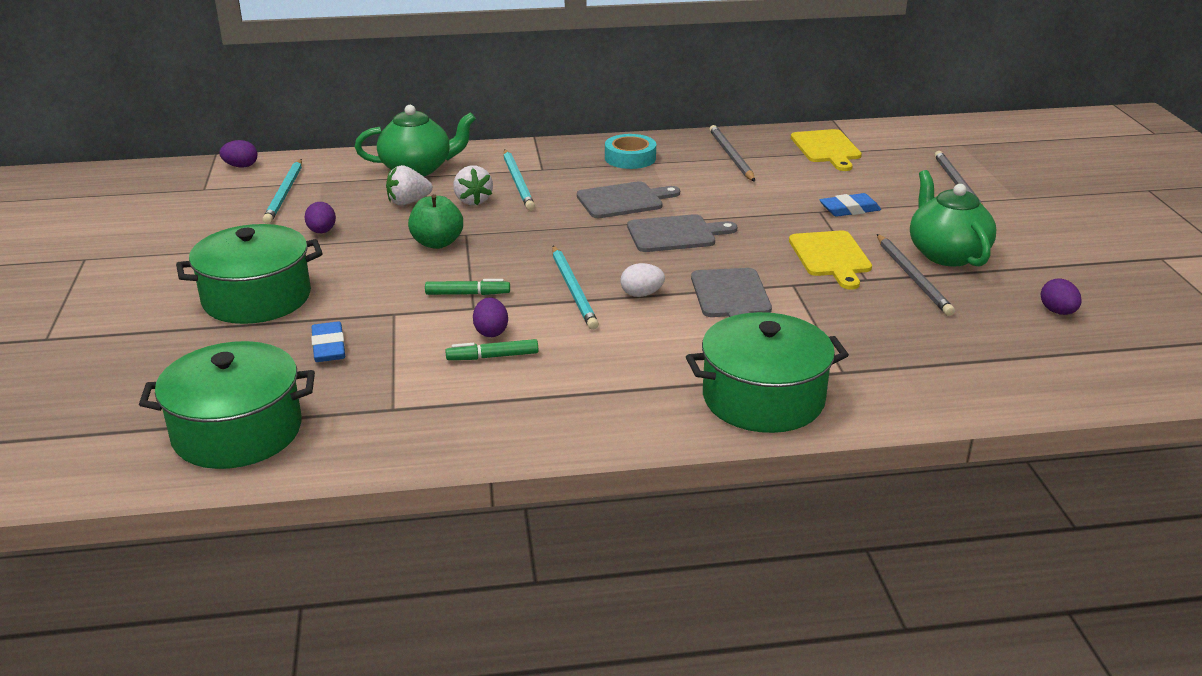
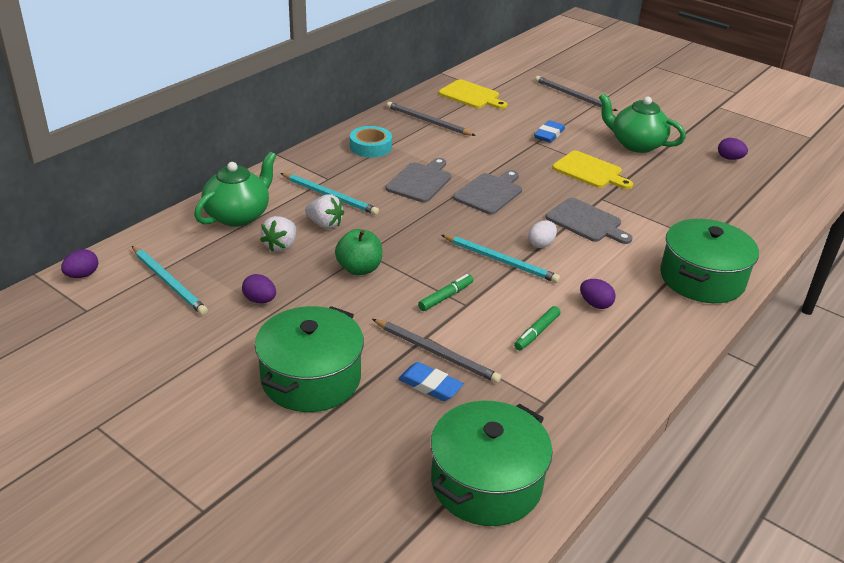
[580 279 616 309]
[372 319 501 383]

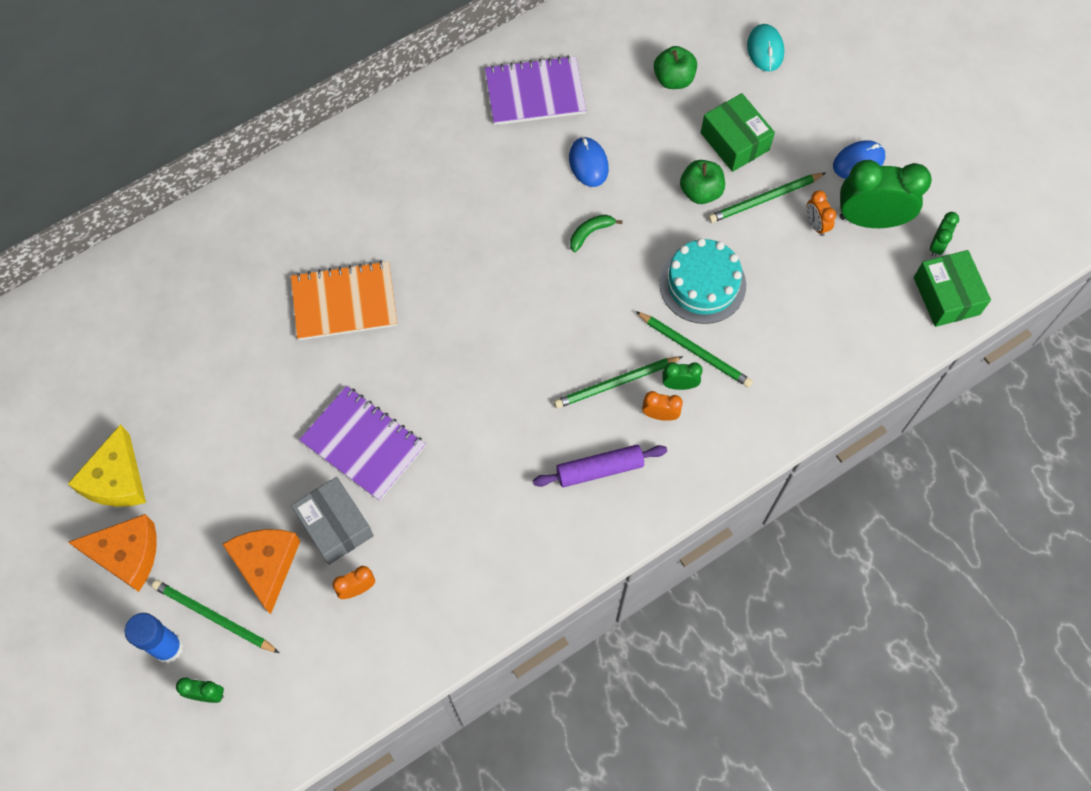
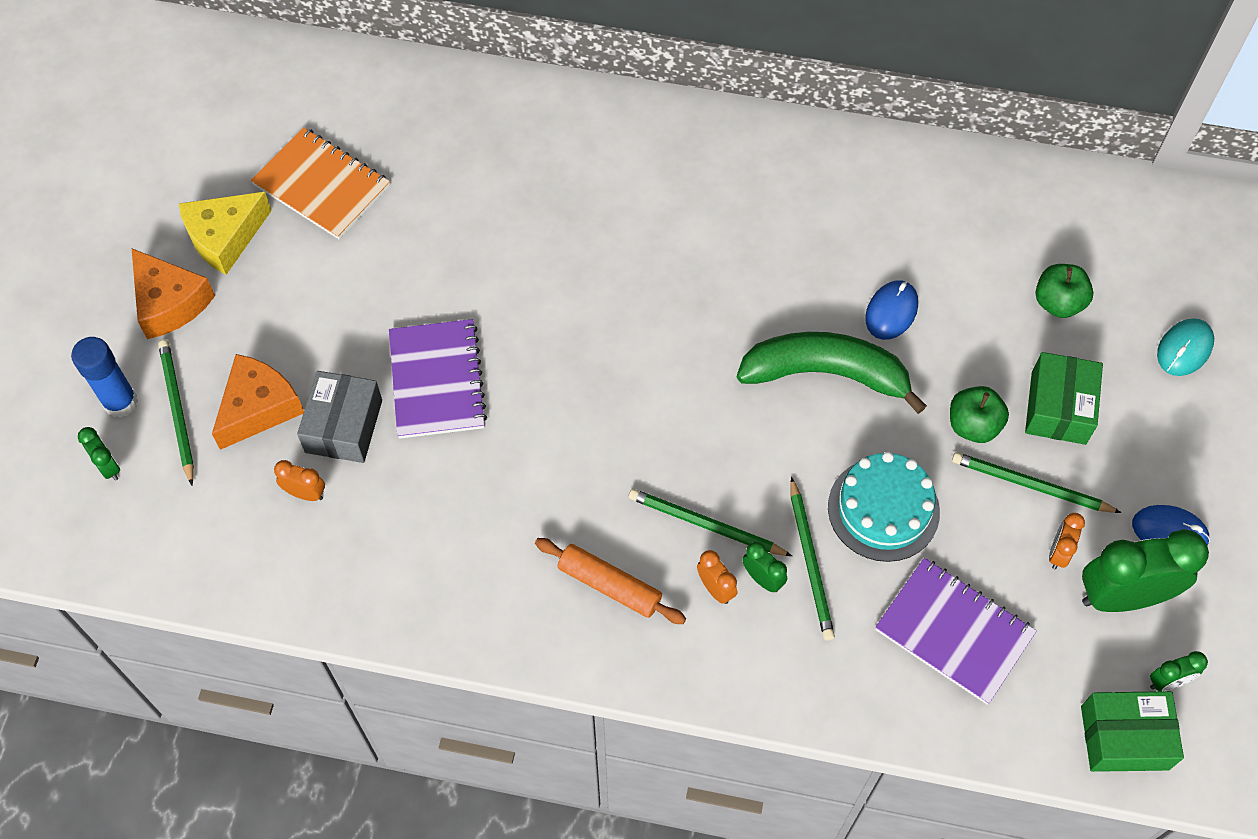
[251 127 390 239]
[875 558 1037 704]
[535 538 686 624]
[737 332 927 414]
[1082 529 1209 612]
[1081 691 1184 772]

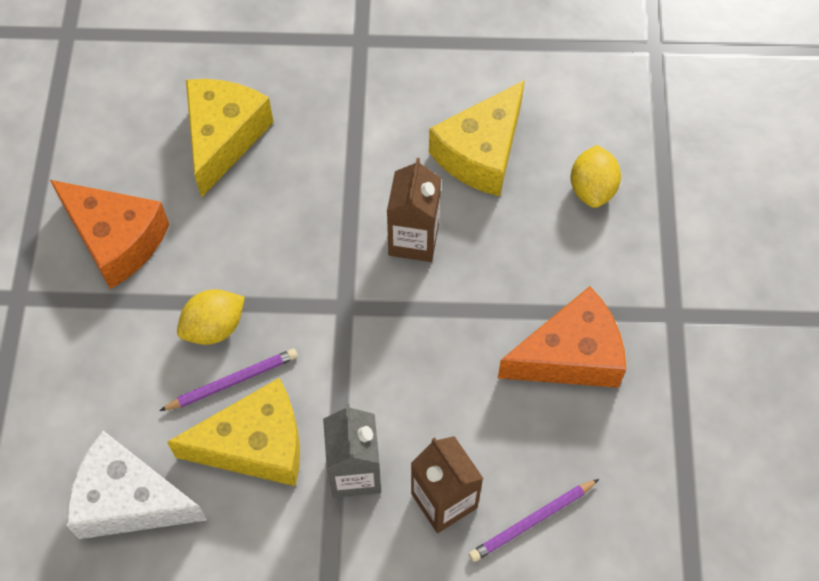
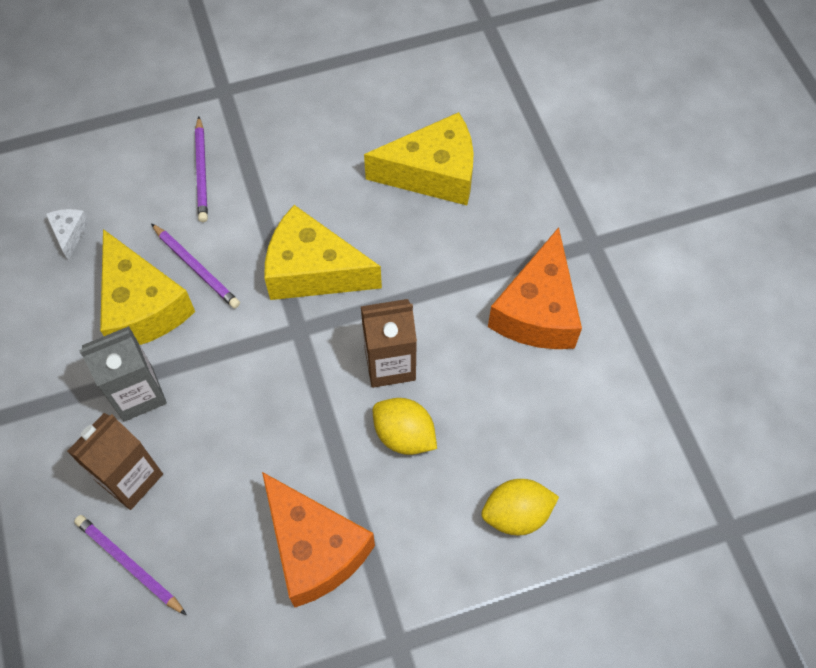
[488 227 582 349]
[46 209 89 260]
[373 398 437 455]
[264 205 382 300]
[195 117 208 222]

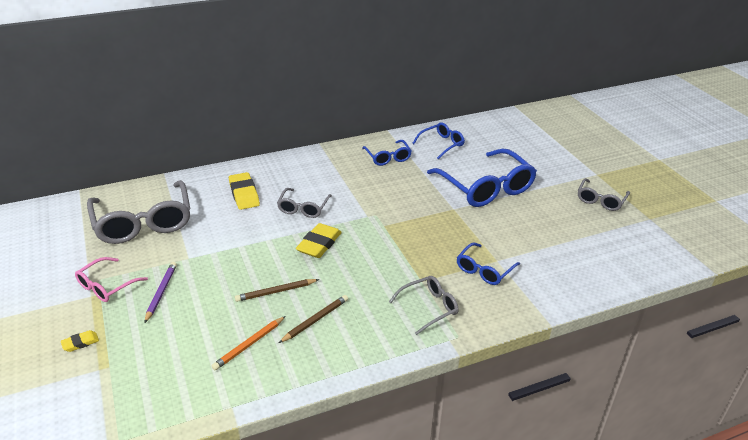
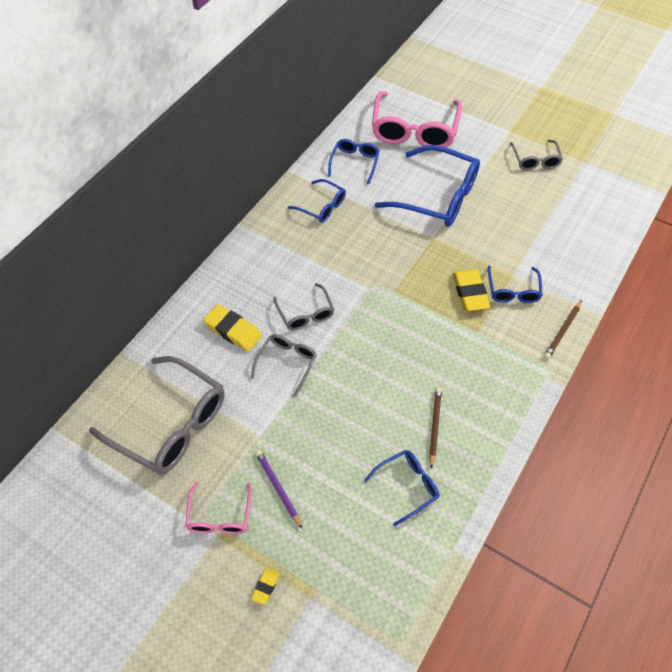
[364 450 439 526]
[544 300 582 359]
[453 270 490 311]
[251 334 317 397]
[372 91 462 147]

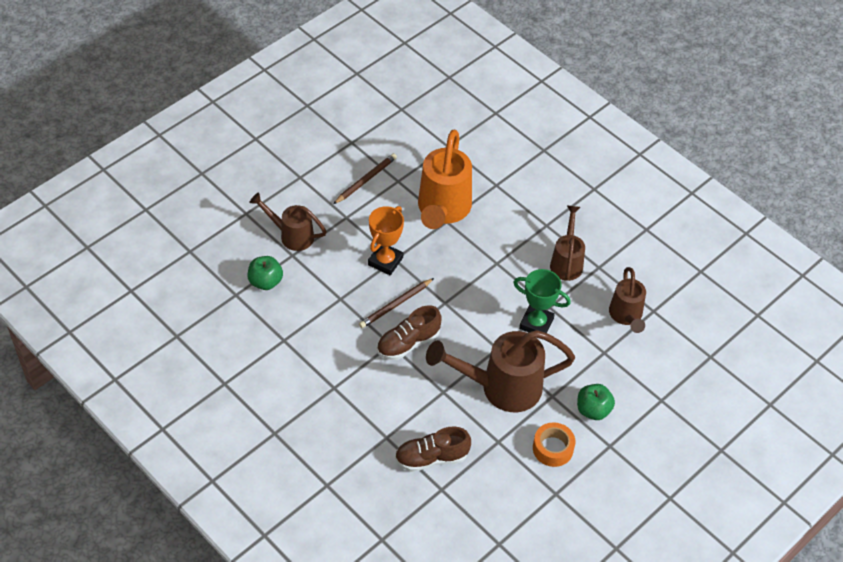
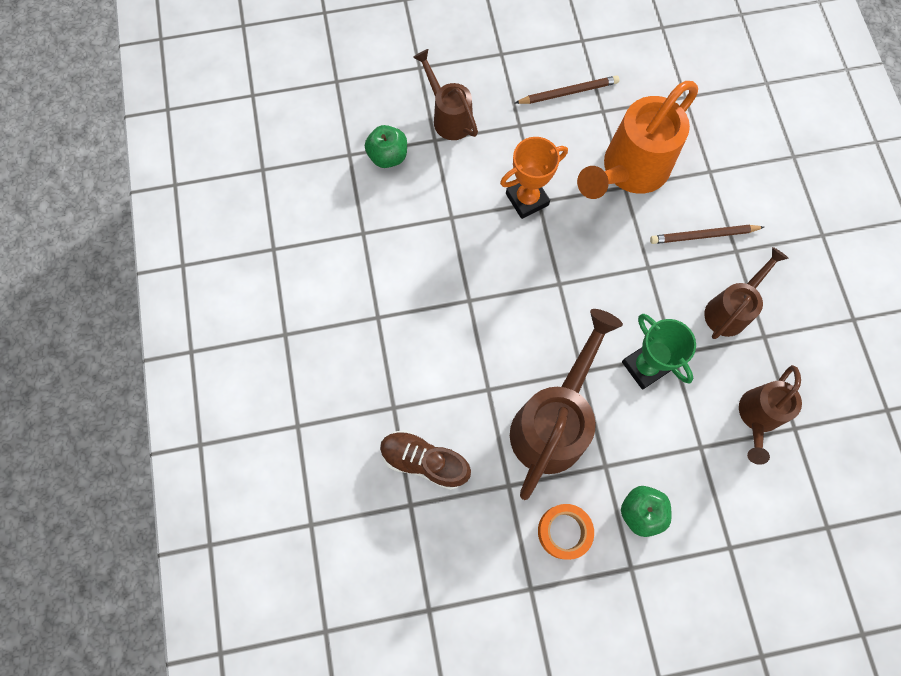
[650 225 764 244]
[377 305 442 360] (first image)
[510 309 623 500]

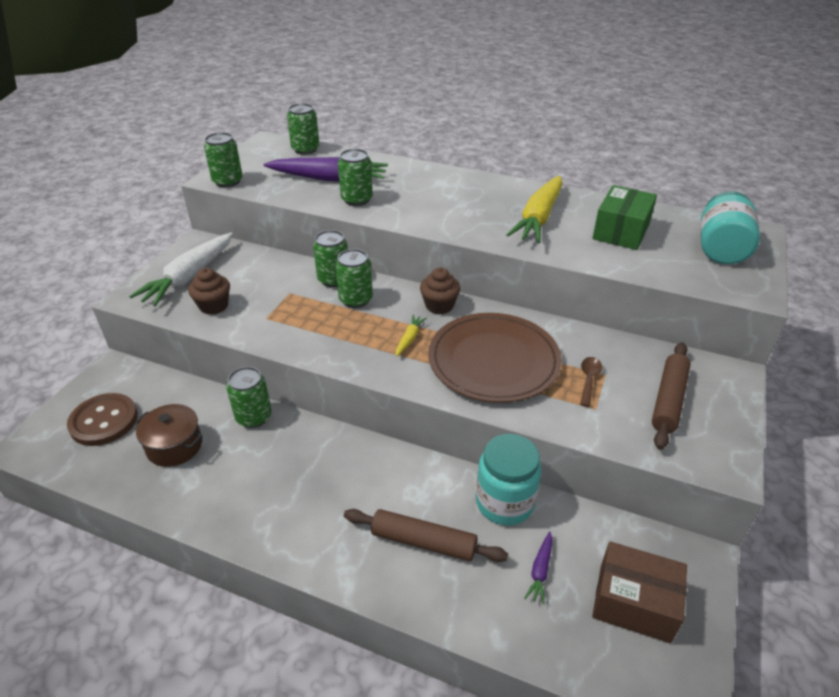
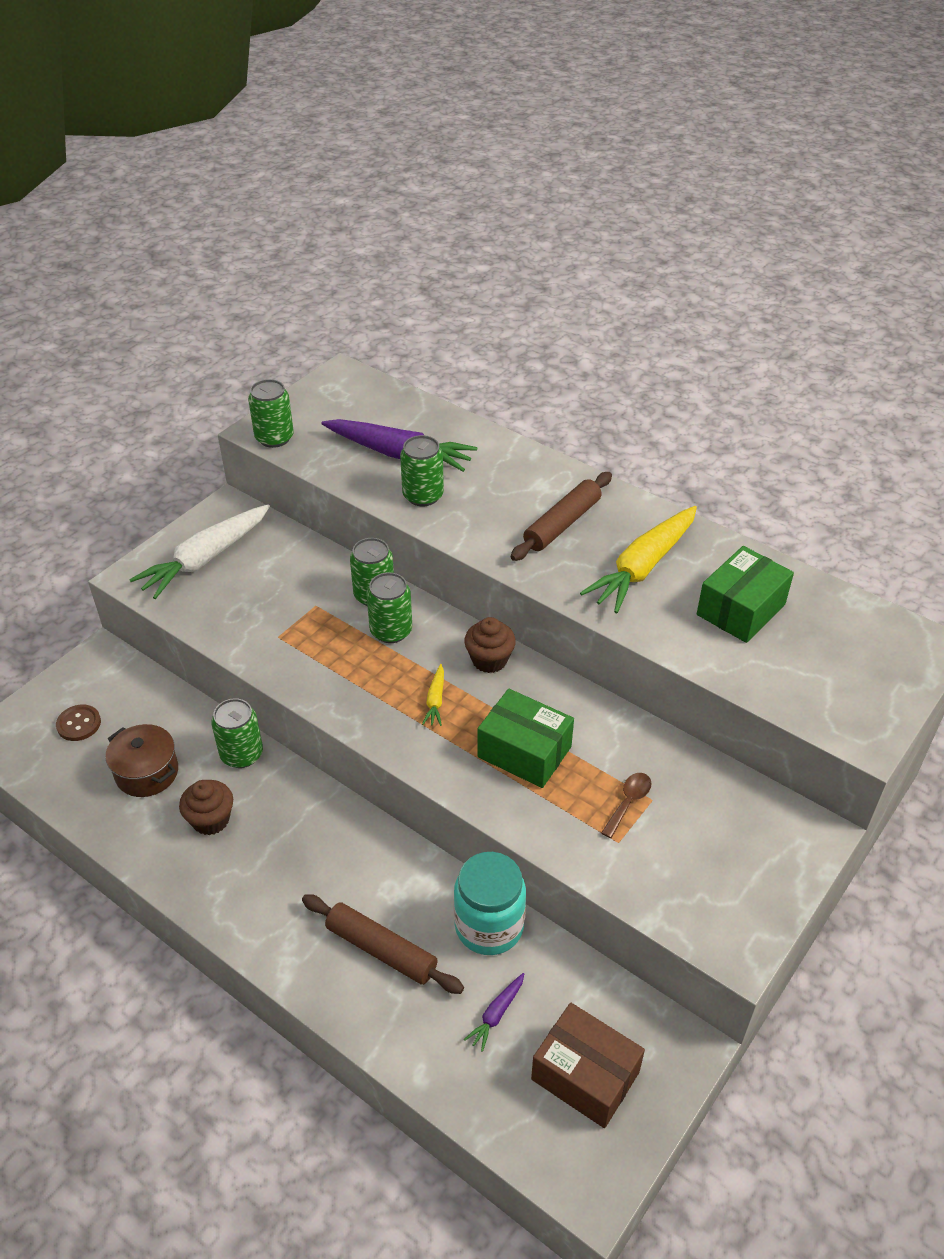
[56 705 101 741]
[179 780 233 835]
[287 103 319 155] (first image)
[422 664 444 726]
[477 689 574 788]
[511 472 612 561]
[701 191 760 264] (first image)

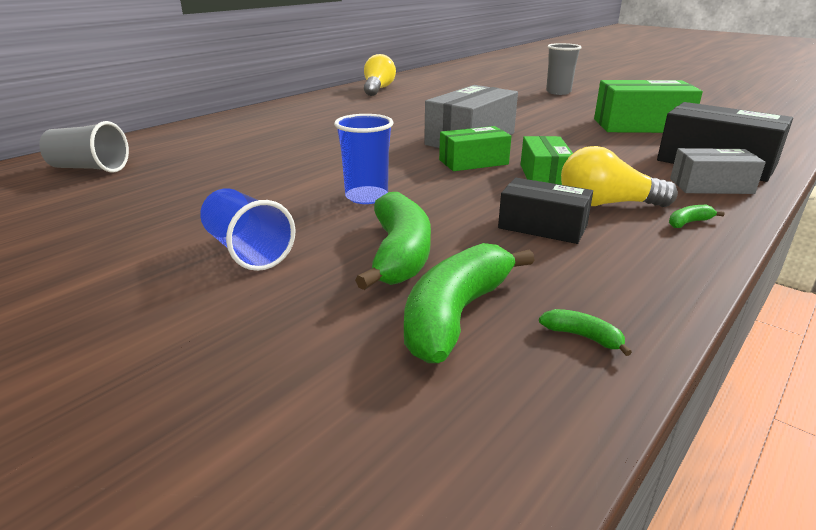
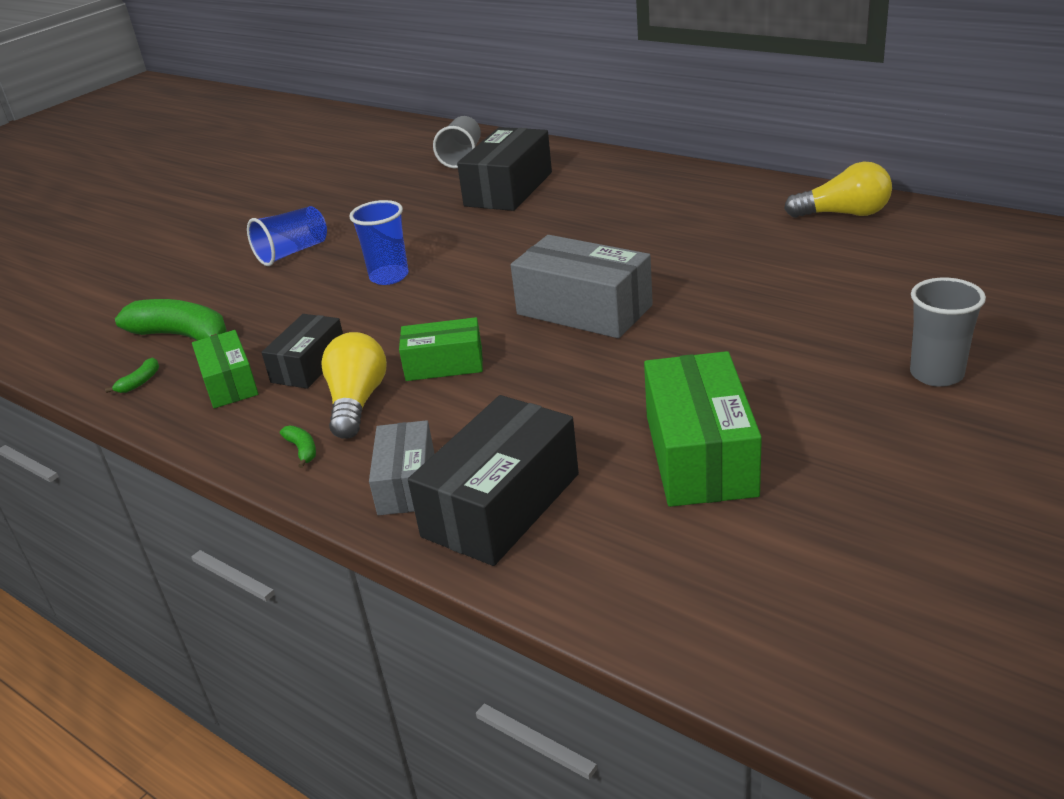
[355 192 431 290] (first image)
[192 330 258 408]
[457 127 552 211]

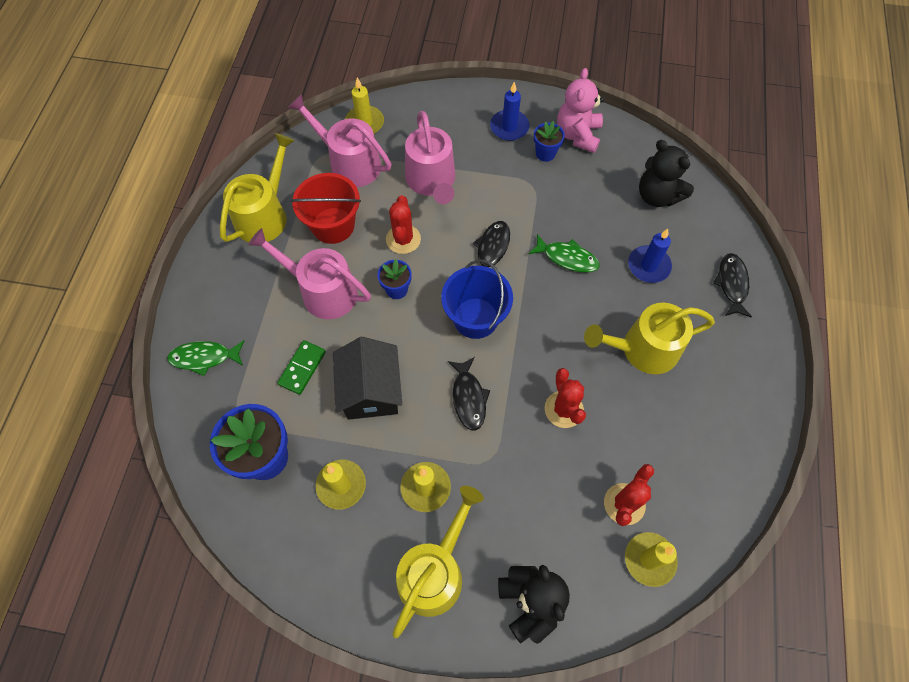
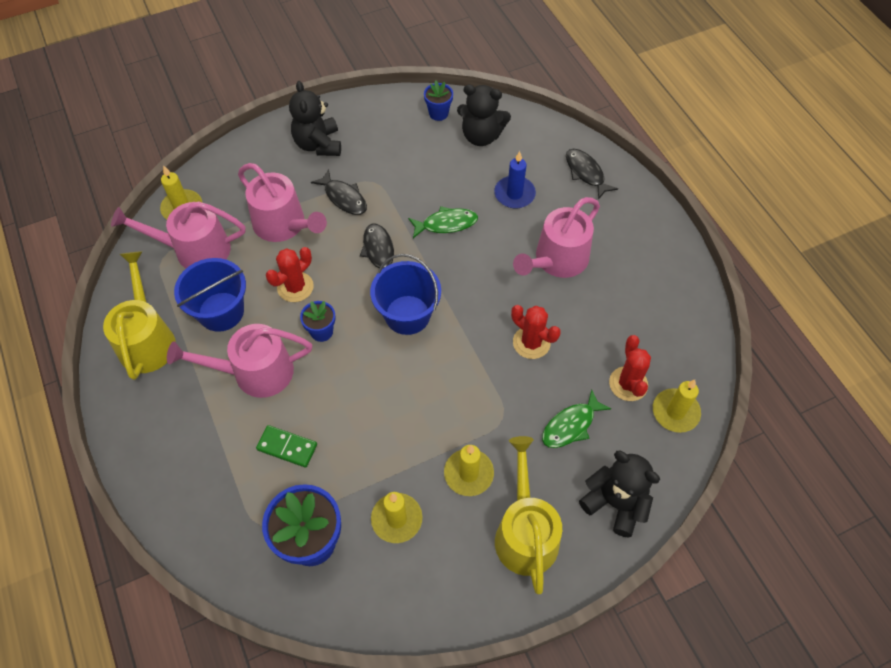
[542 389 611 448]
[256 425 317 468]
[174 258 246 332]
[333 337 402 420] (first image)
[266 247 314 302]
[311 169 367 215]
[289 81 341 156]
[424 81 453 121]
[557 68 604 153] (first image)
[513 197 600 278]

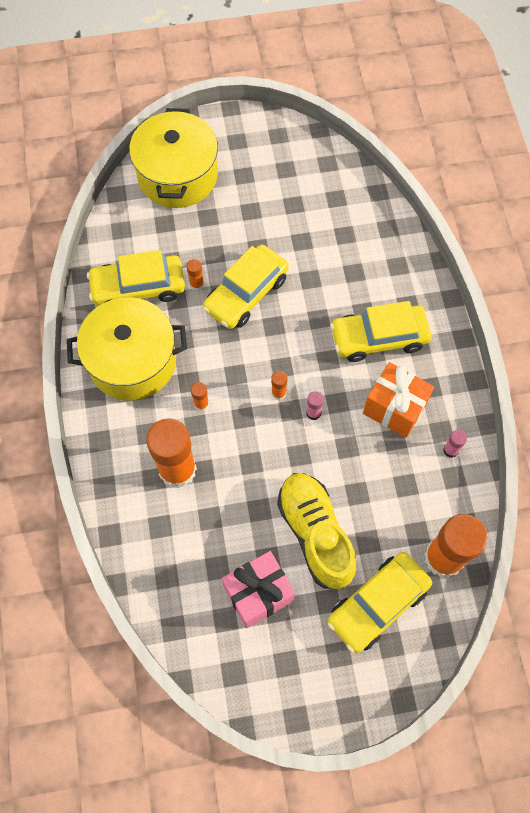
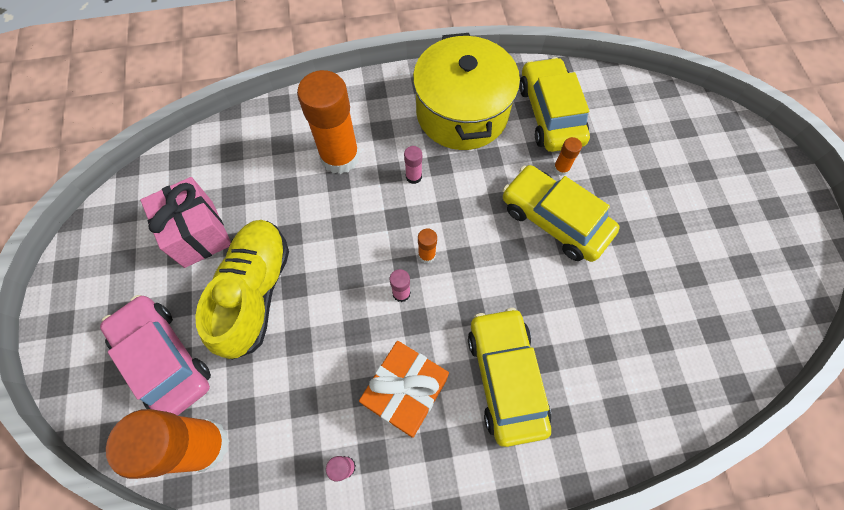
[129 108 218 208] (first image)
[404 146 422 184]
[195 220 289 360]
[100 295 211 416]

